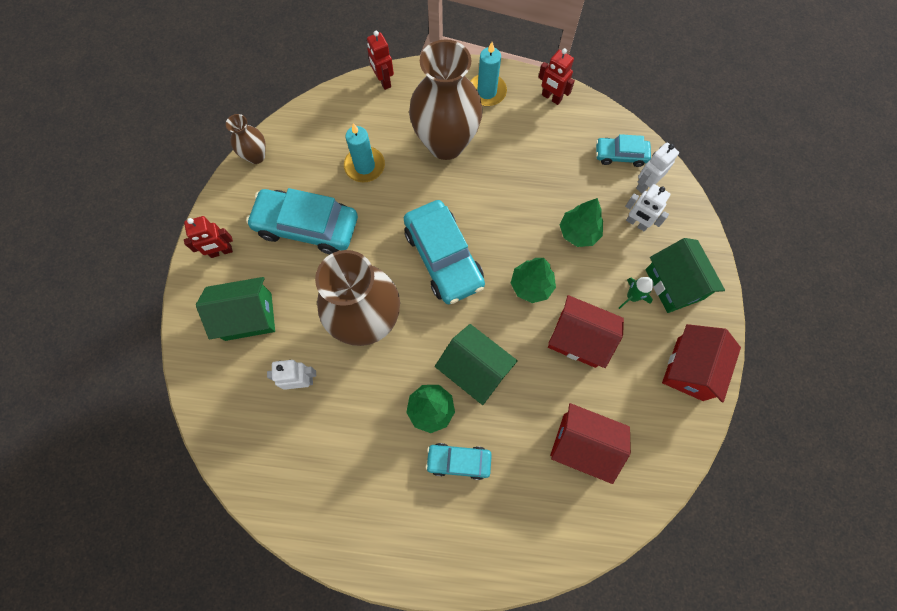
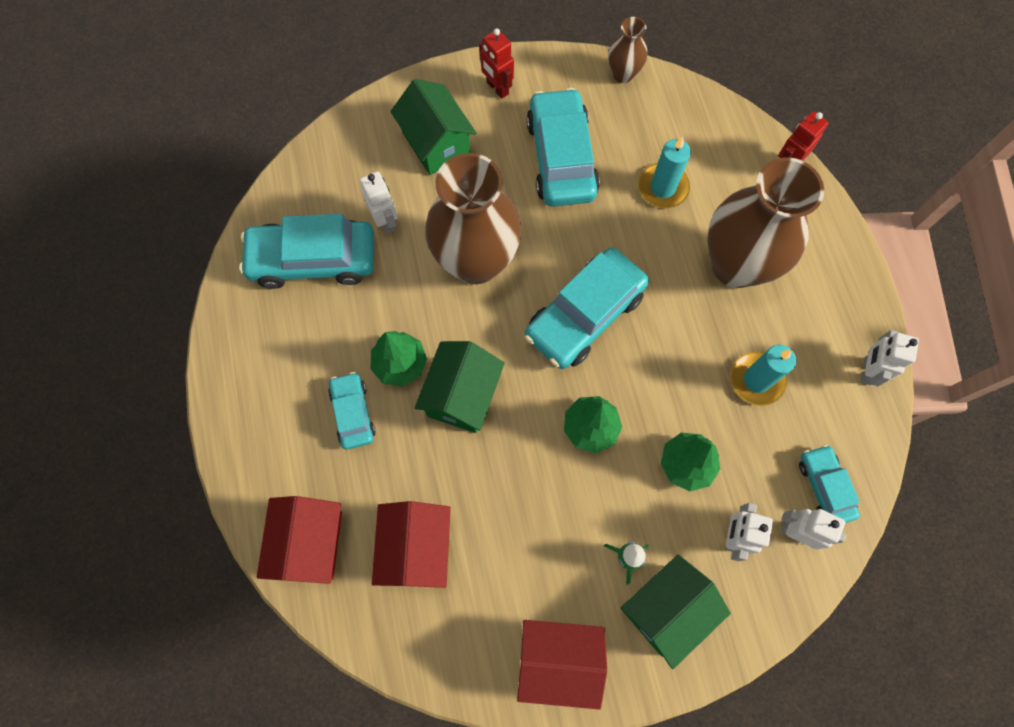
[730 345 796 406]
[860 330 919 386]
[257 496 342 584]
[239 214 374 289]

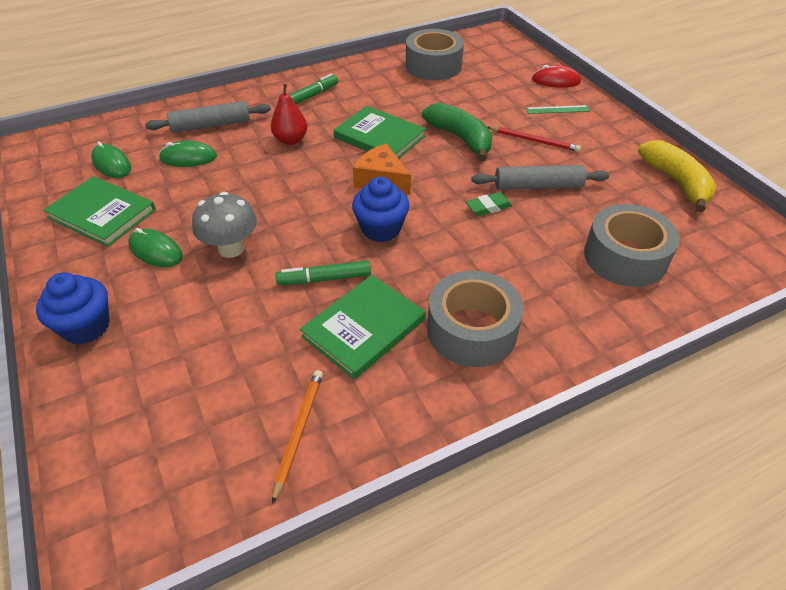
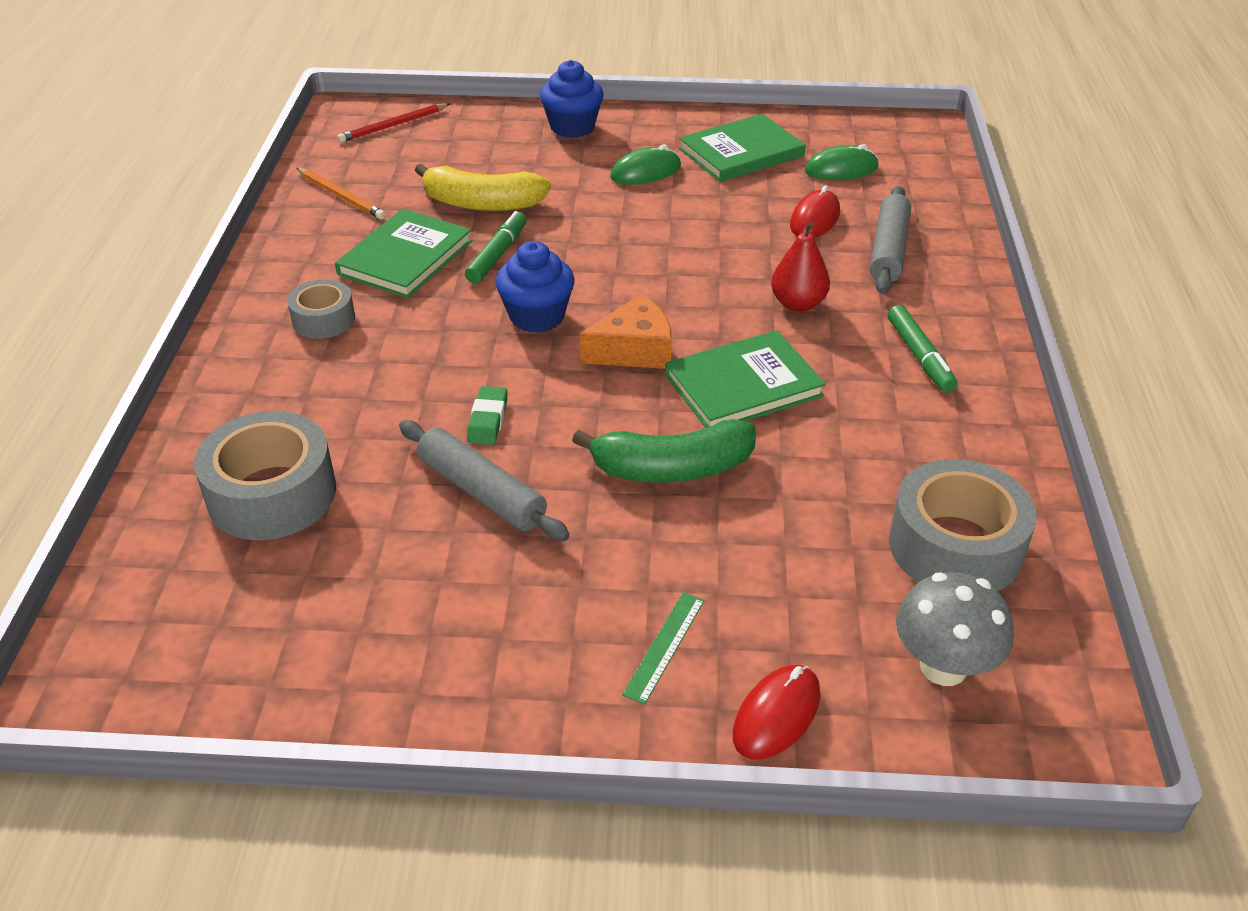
[790 186 840 238]
[896 572 1014 686]
[335 208 472 298]
[287 279 355 339]
[399 420 570 541]
[337 103 450 143]
[415 164 551 211]

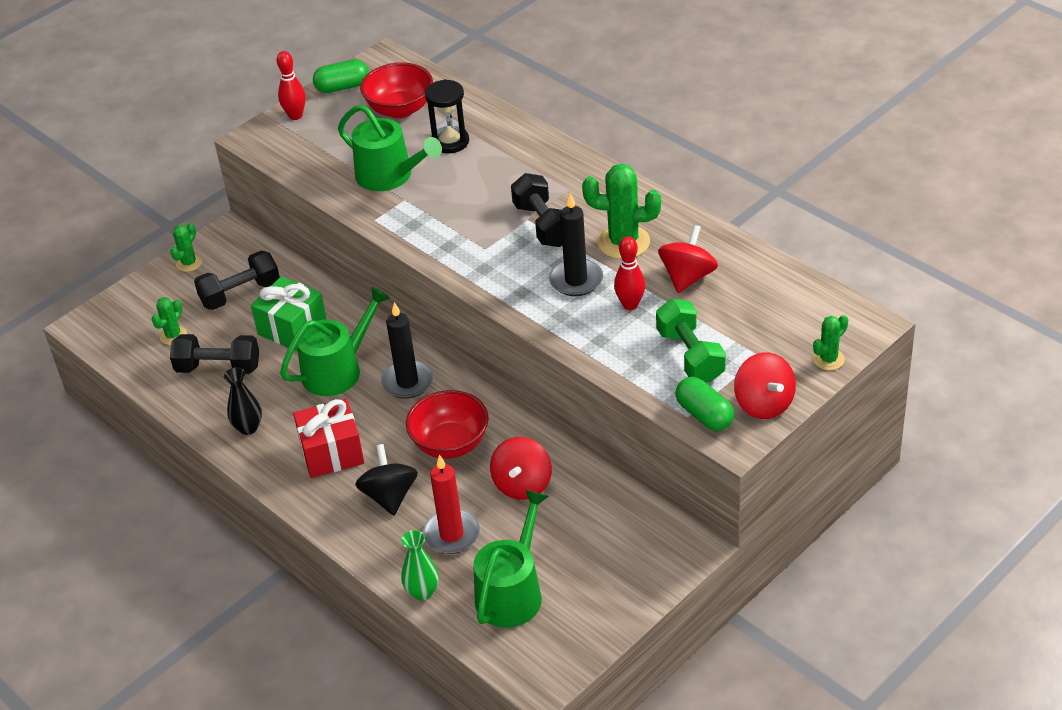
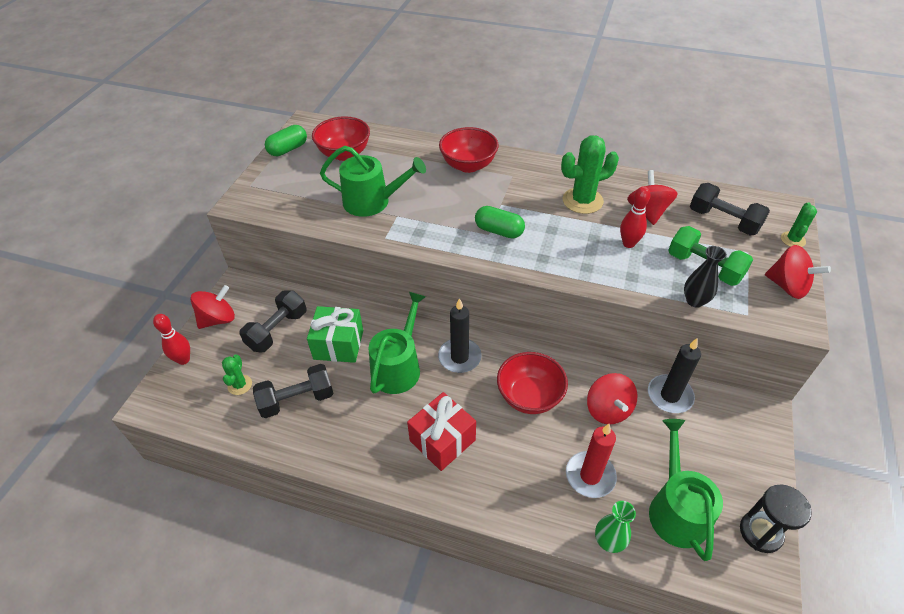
[190 285 235 329]
[684 246 727 308]
[153 314 190 365]
[355 444 418 516] (first image)
[740 484 812 553]
[690 183 770 236]
[648 338 701 413]
[475 206 525 239]
[439 127 499 173]

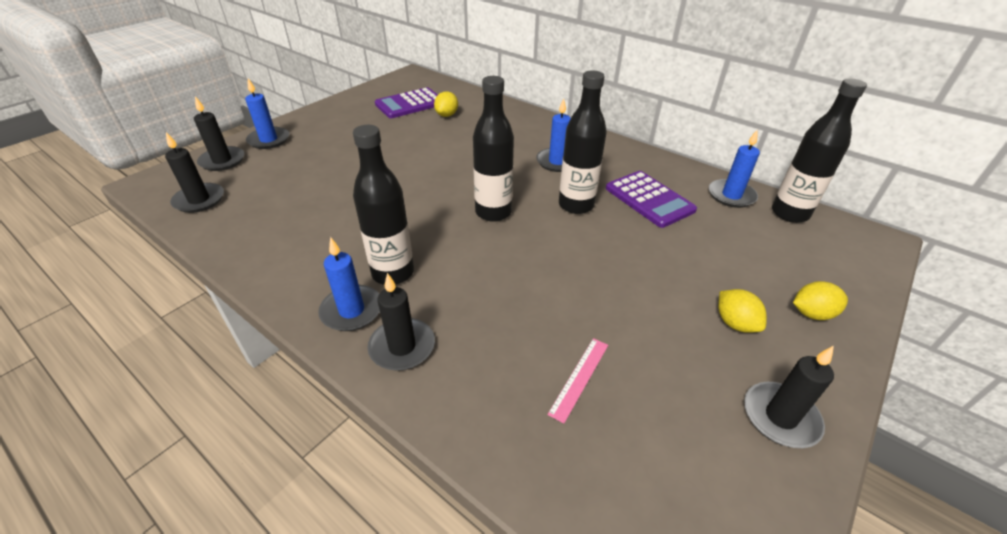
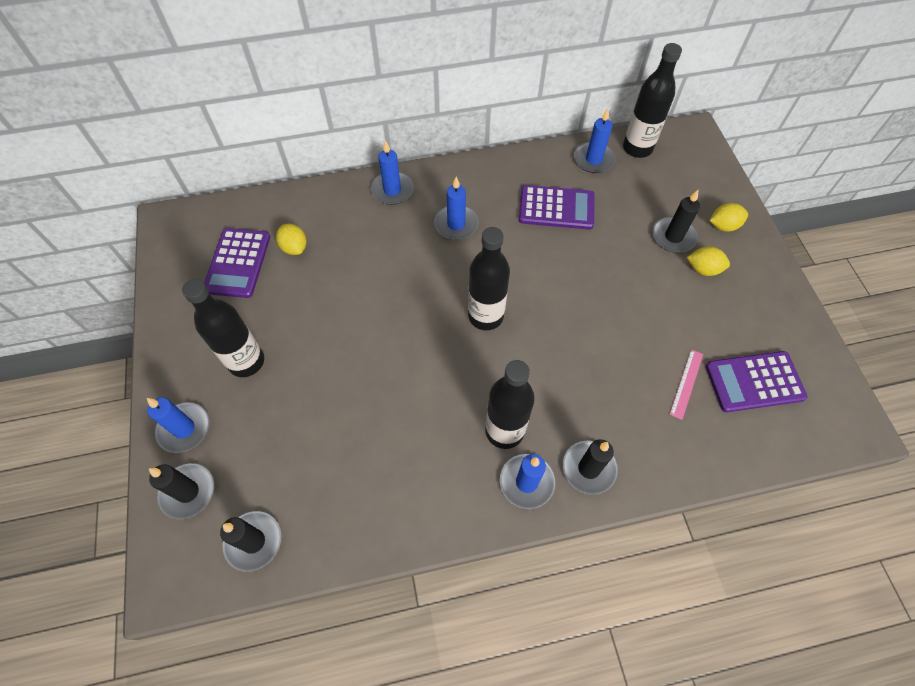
[669 349 703 420]
[182 279 264 377]
[652 190 700 253]
[709 203 748 232]
[371 140 413 205]
[706 351 808 412]

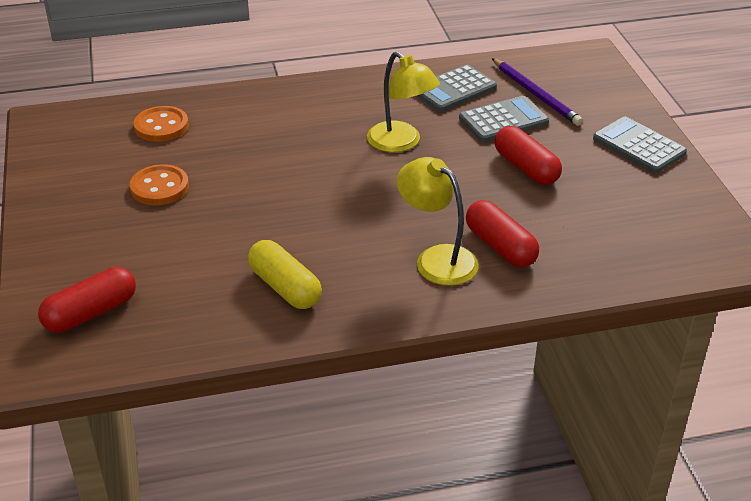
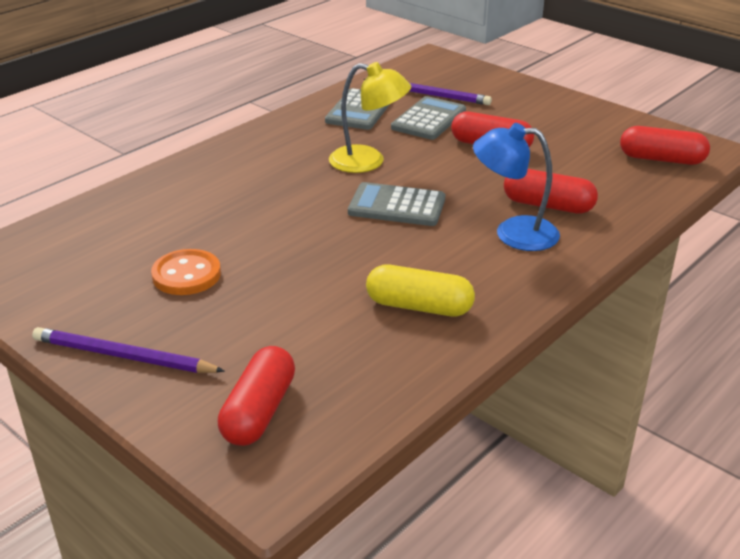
[134 106 189 142] (first image)
[473 123 560 251]
[348 182 445 226]
[32 327 224 373]
[620 126 710 165]

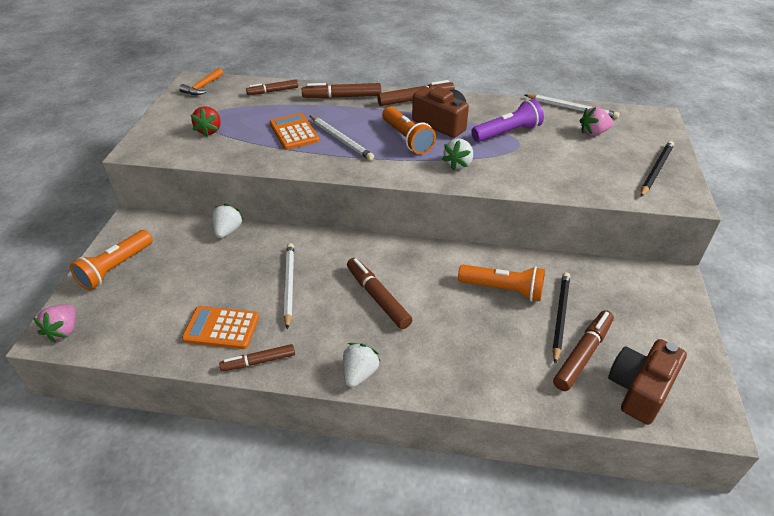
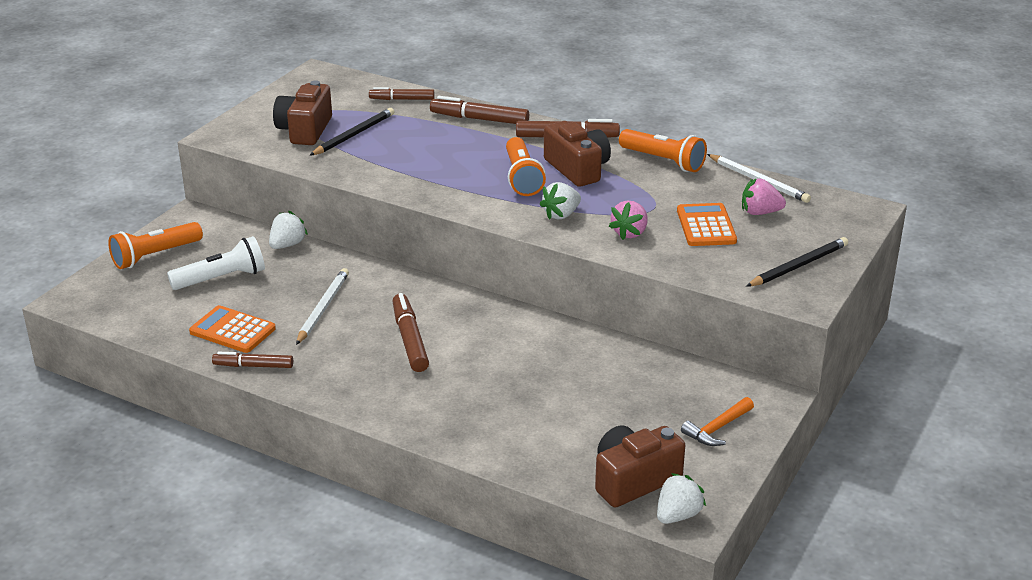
[609 201 648 240]
[681 397 754 446]
[273 81 332 145]
[677 203 737 246]
[310 116 374 161] (first image)
[657 473 706 524]
[619 129 707 172]
[471 99 544 142] (first image)
[309 108 394 156]
[553 310 614 391] (first image)
[167 236 265 290]

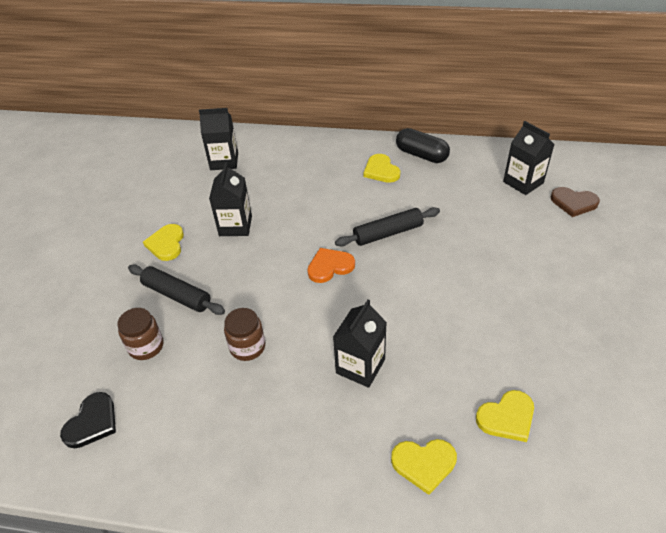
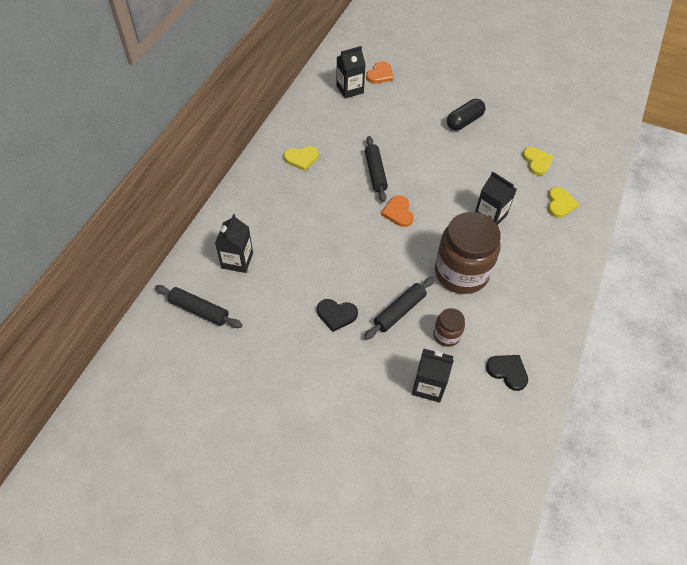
[317 299 358 332]
[412 348 454 402]
[435 212 501 294]
[447 99 485 131]
[366 61 394 83]
[155 285 242 328]

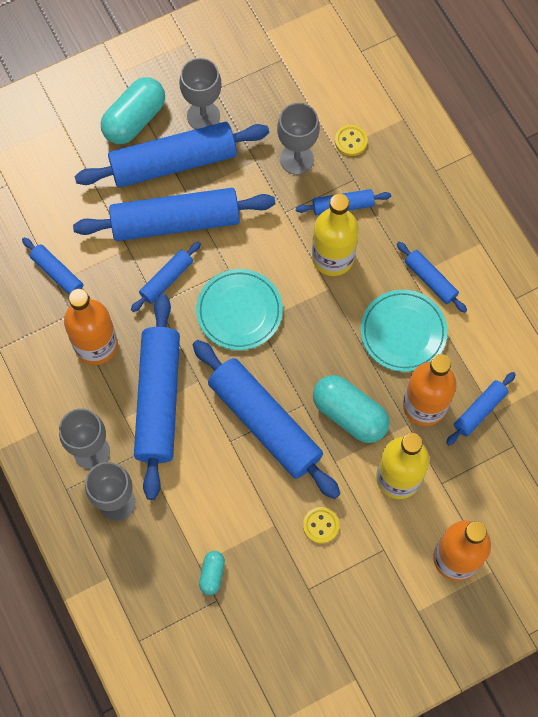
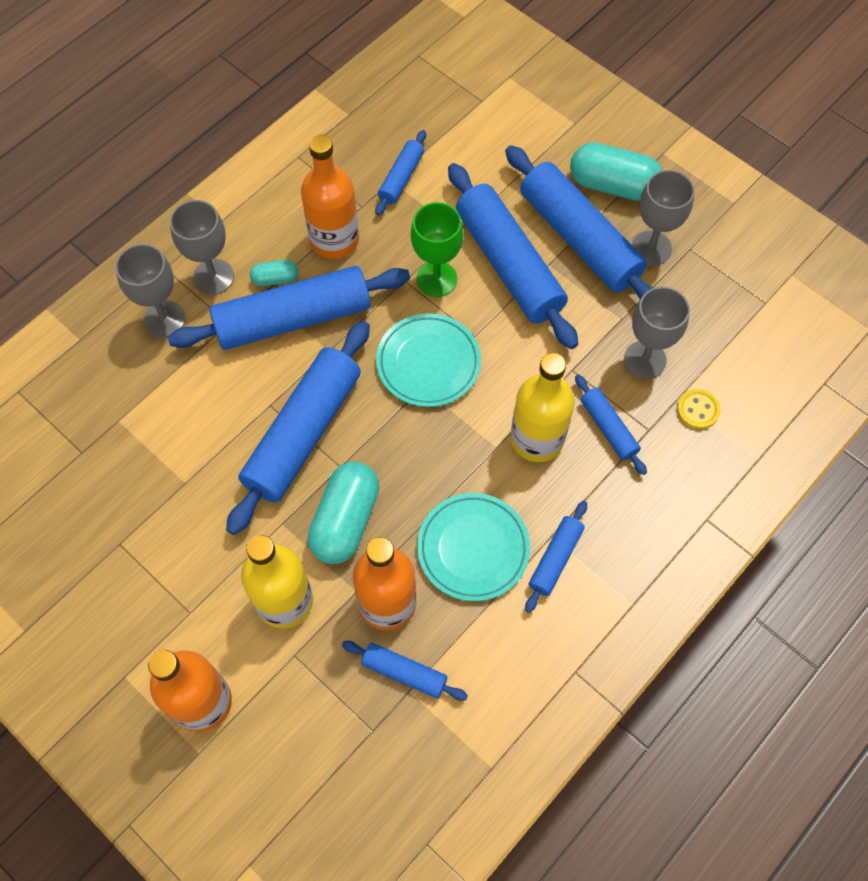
[411 202 463 297]
[250 260 298 286]
[303 507 339 544] (first image)

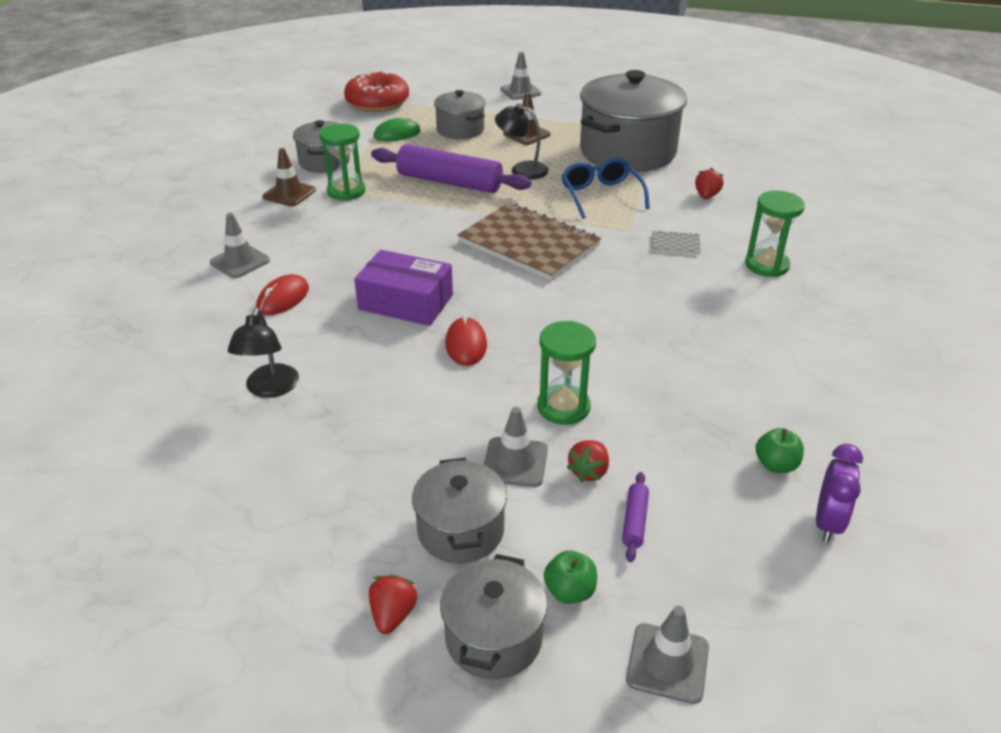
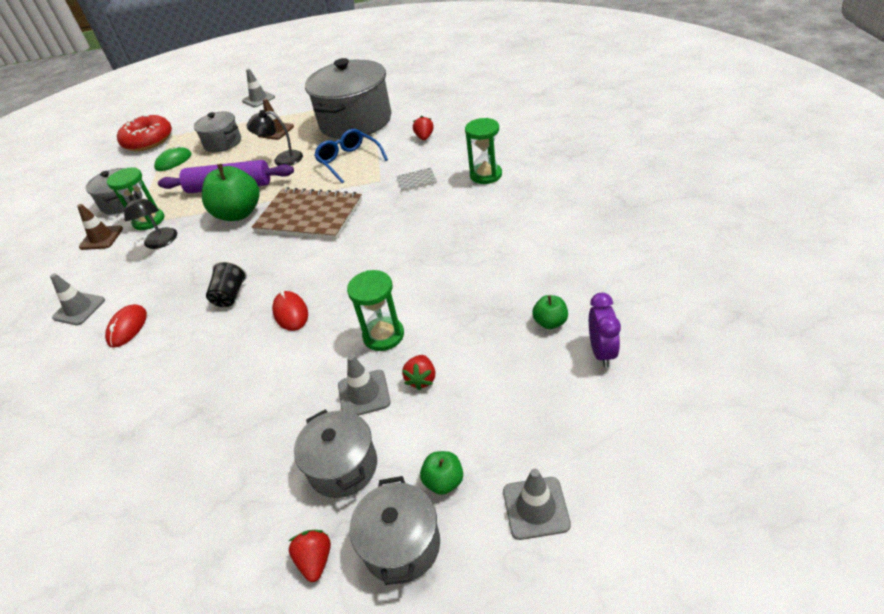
[124 190 177 249]
[206 261 247 307]
[622 472 649 562] (first image)
[202 164 260 221]

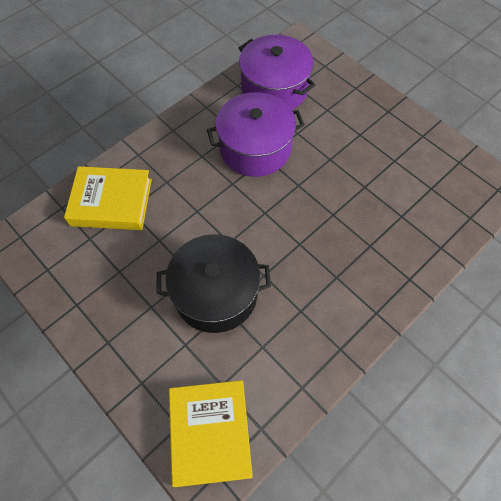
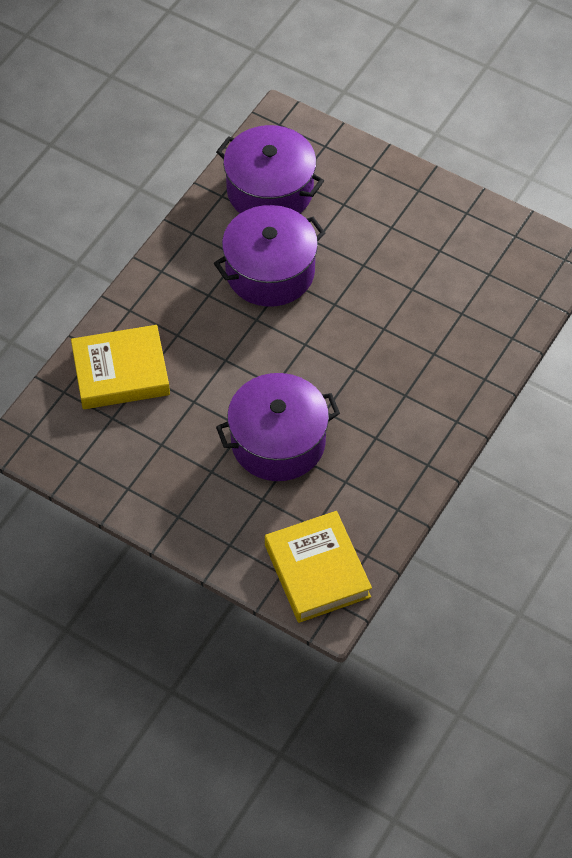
[216 373 340 481]

